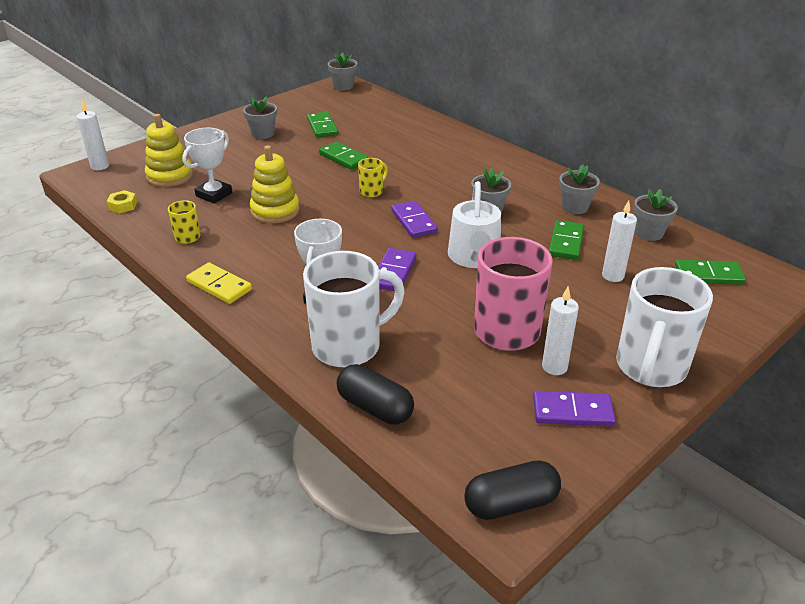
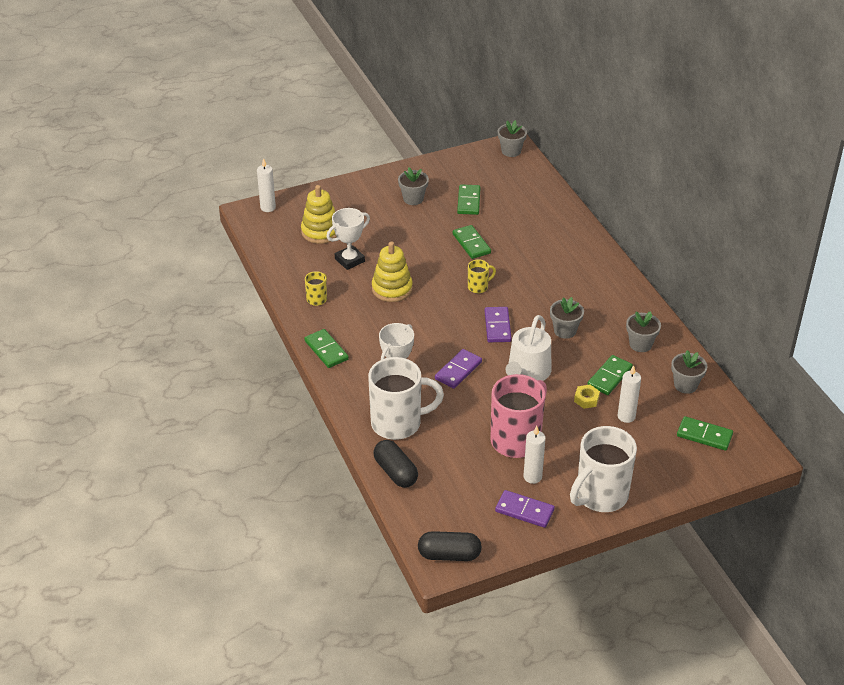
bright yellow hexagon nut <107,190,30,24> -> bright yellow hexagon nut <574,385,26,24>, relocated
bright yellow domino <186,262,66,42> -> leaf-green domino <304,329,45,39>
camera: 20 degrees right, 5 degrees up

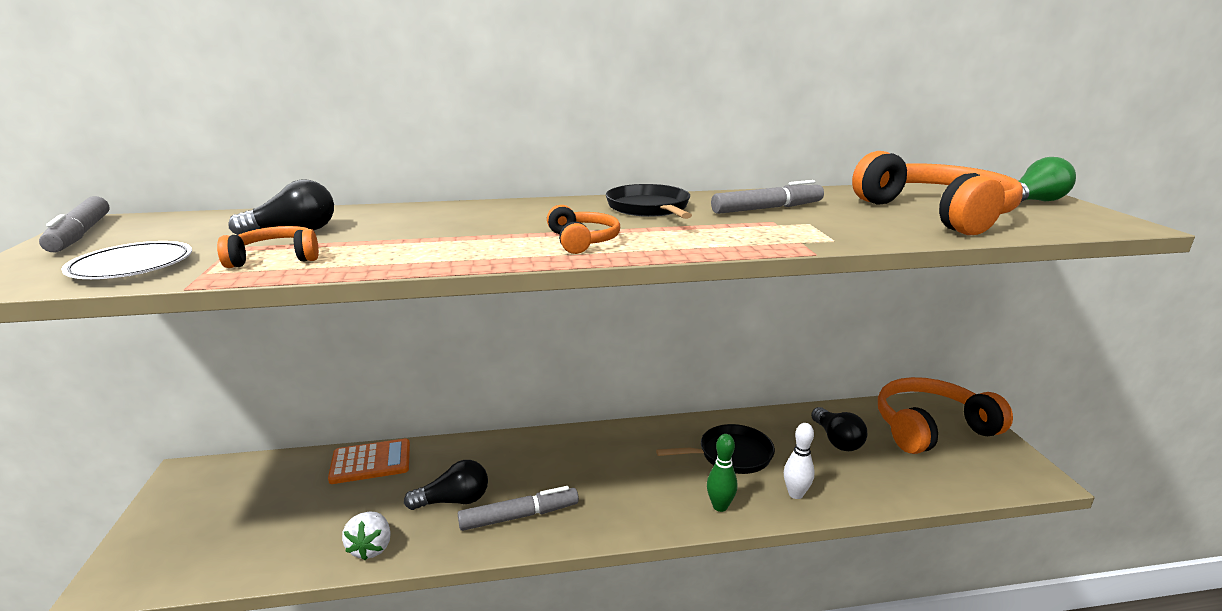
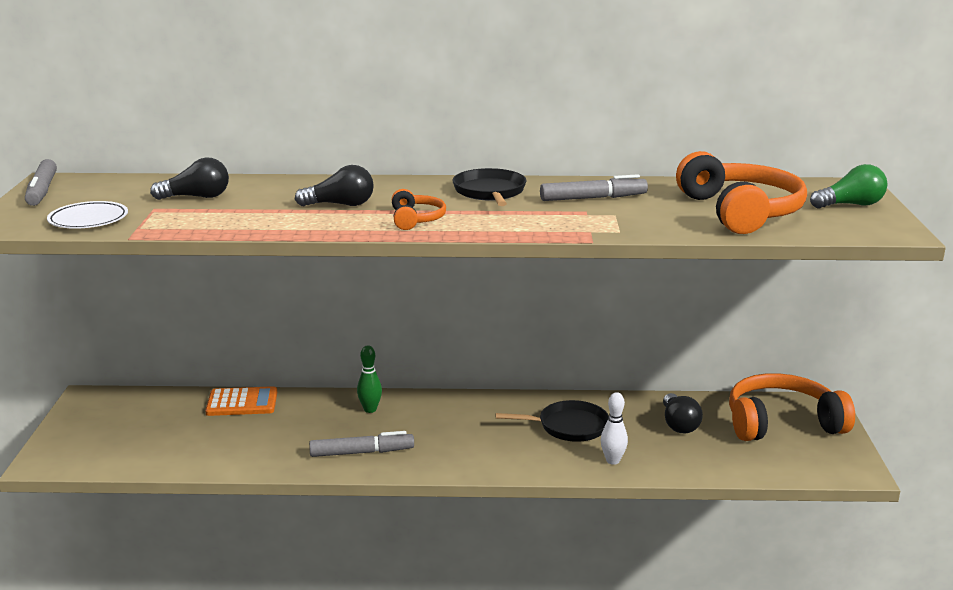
bright orange over-ear headphones <217,226,102,42> -> none
leaf-green tenpin <707,434,31,78> -> leaf-green tenpin <357,346,25,67>, relocated
black bulb <404,460,84,50> -> black bulb <295,165,79,41>, relocated
white berry <342,512,49,48> -> none
camera: 10 degrees right, 0 degrees up

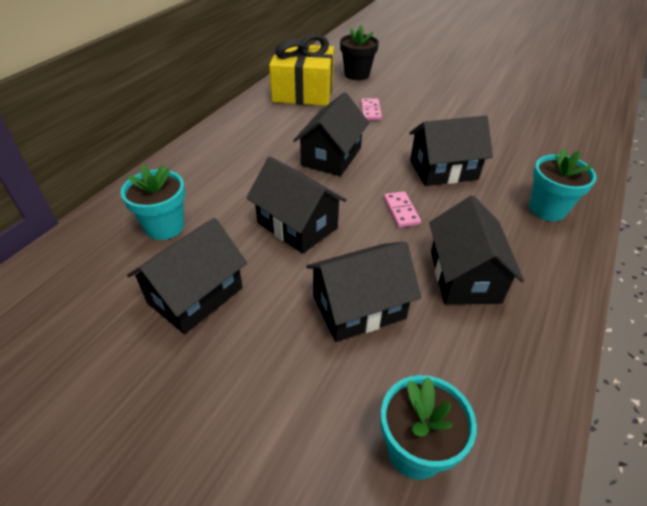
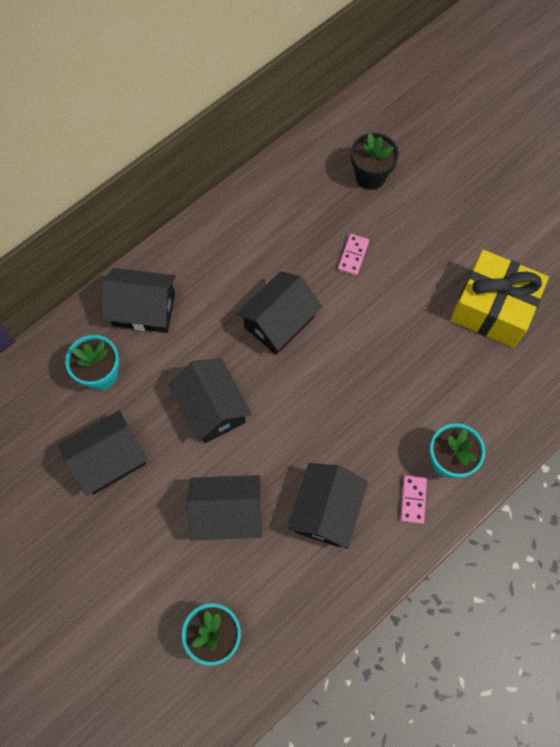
bright yellow gift <269,34,65,72> -> bright yellow gift <450,250,99,98>, relocated
black toy house <409,116,84,70> -> black toy house <102,268,74,65>, relocated
rosy domino <384,191,37,36> -> rosy domino <401,475,26,49>, relocated
camera: 20 degrees right, 25 degrees up

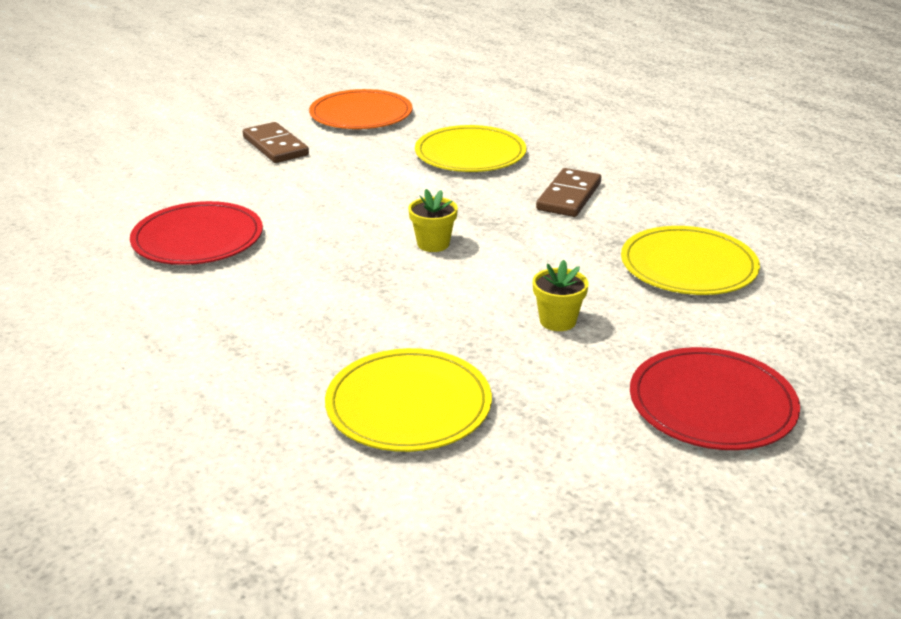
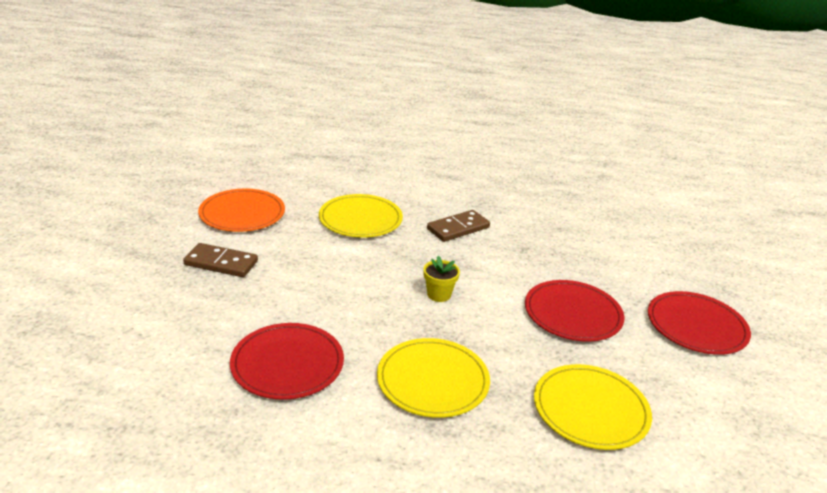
dark brown domino <536,168,65,49> -> dark brown domino <427,210,63,32>, 75 degrees clockwise
bright yellow flat dish <621,226,139,69> -> bright yellow flat dish <377,338,113,80>, relocated
bright yellow plant pot <533,260,56,71> -> crimson flat dish <525,280,99,62>
camera: 45 degrees left, 0 degrees up

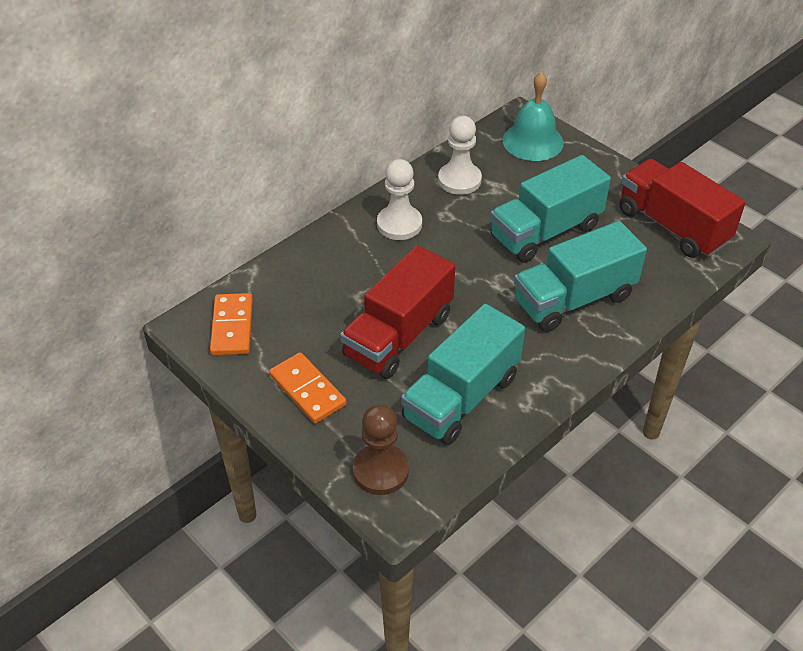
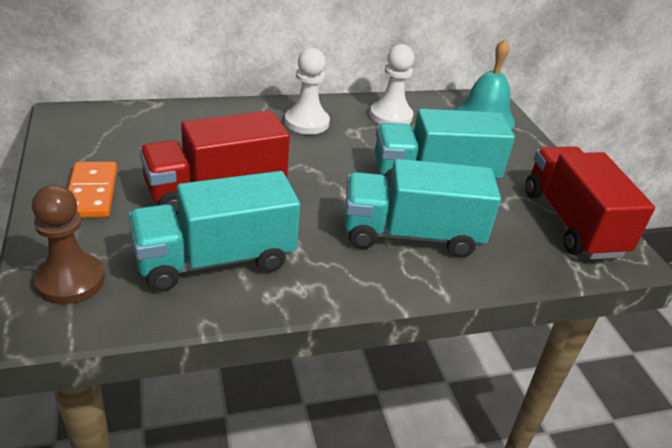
bright orange domino <210,293,43,62> -> none
camera: 25 degrees right, 10 degrees down

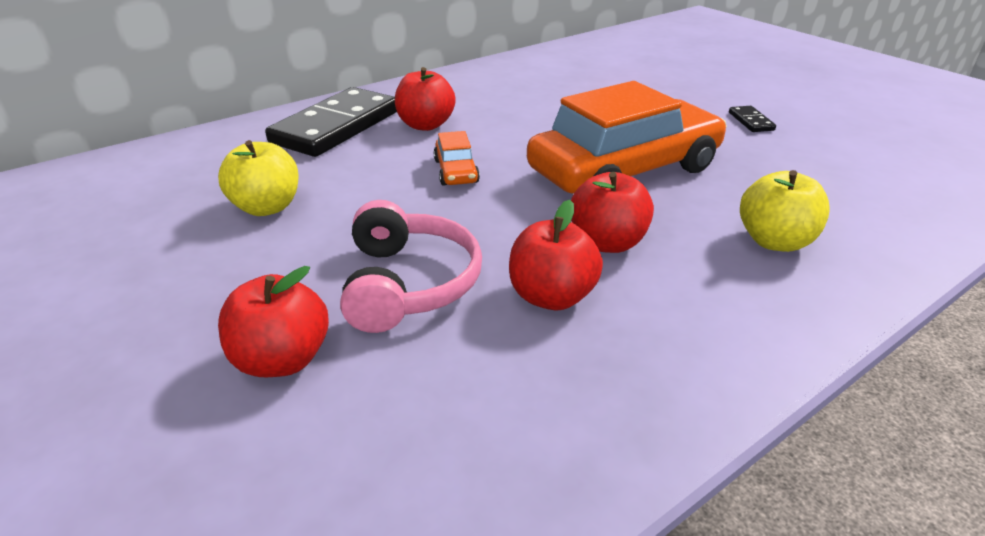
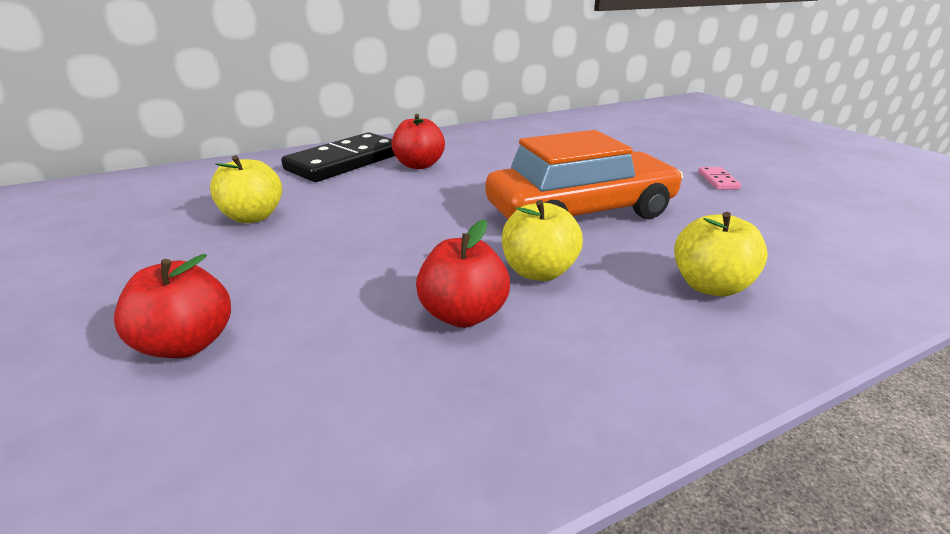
black domino <729,106,47,26> -> rosy domino <698,167,43,23>
bright orange automobile <434,131,46,55> -> none
crimson toy apple <571,172,83,81> -> bright yellow toy apple <502,200,81,81>
rosy over-ear headphones <340,200,142,133> -> none
camera: 10 degrees right, 5 degrees down

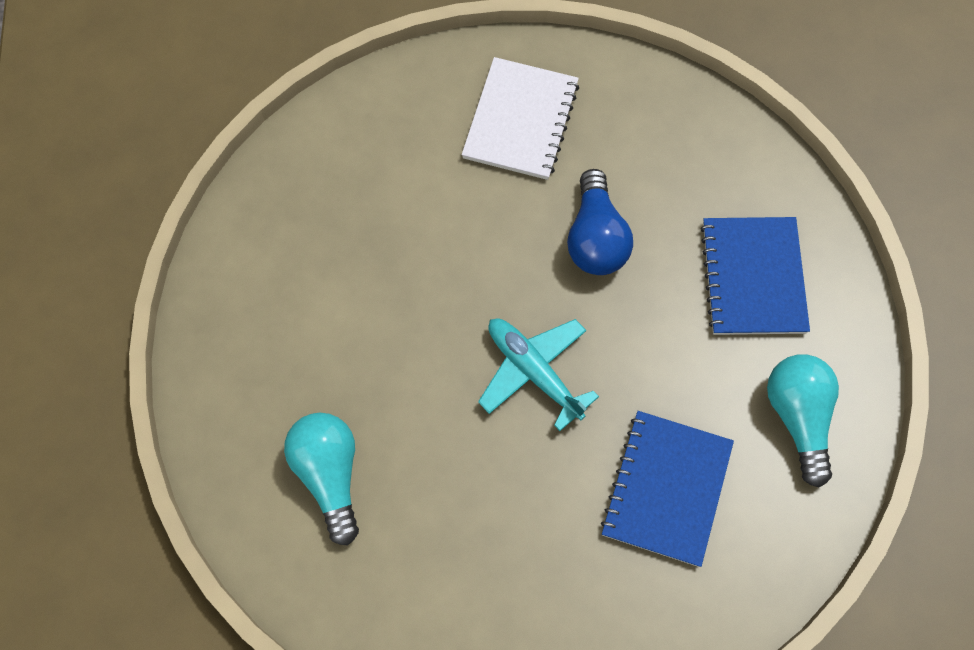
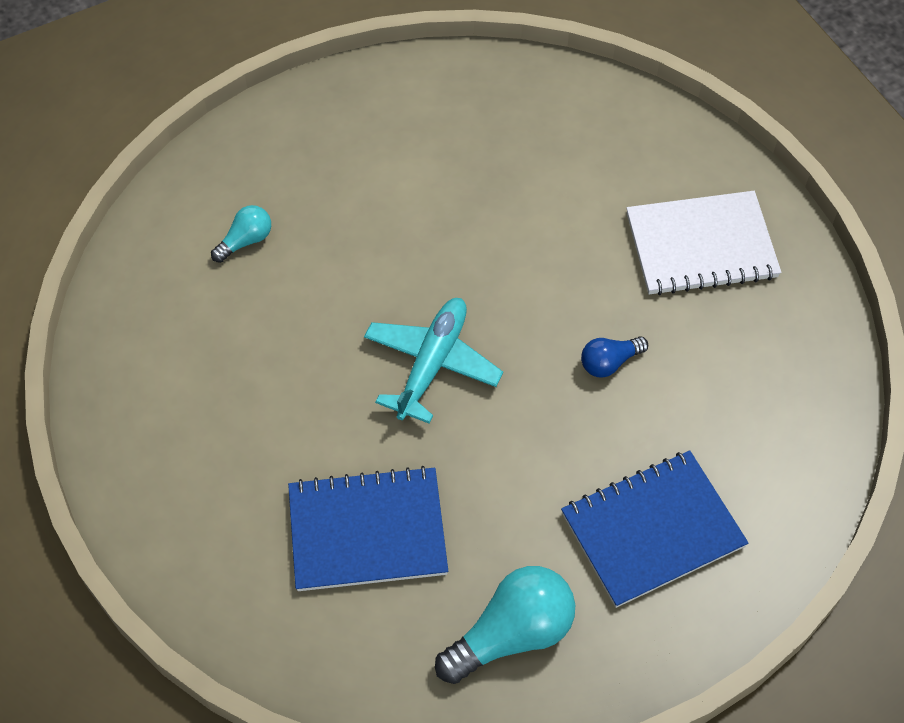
cobalt bulb <567,169,66,106> -> cobalt bulb <581,336,67,42>, x0.54
turquoise bulb <284,412,75,133> -> turquoise bulb <211,205,60,58>, x0.54
camera: 65 degrees right, 10 degrees down

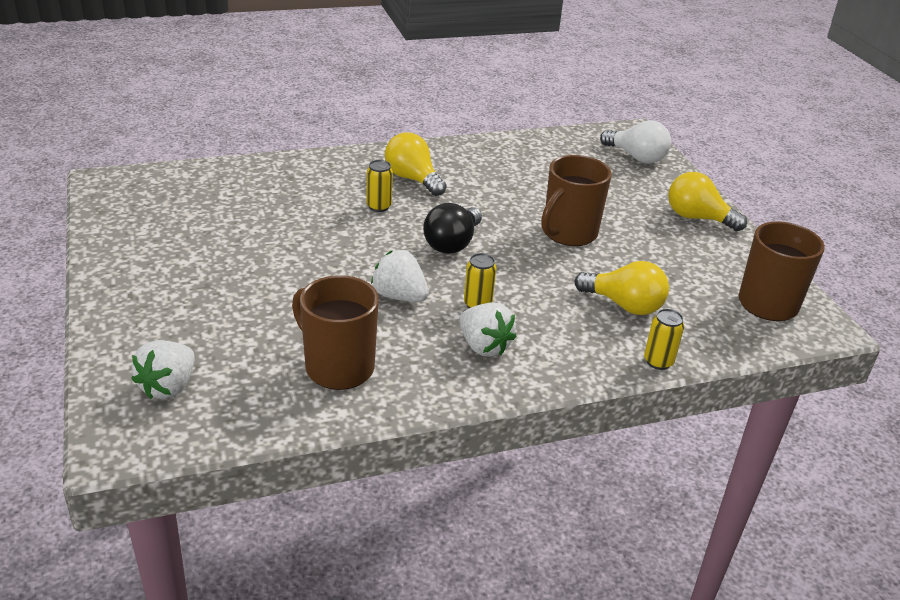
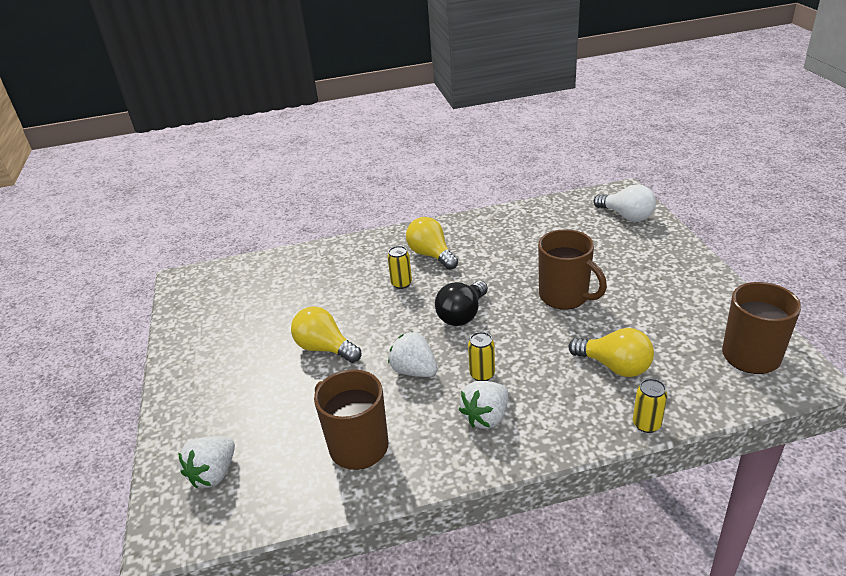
dark brown mug <541,155,71,91> -> dark brown mug <538,229,69,81>, 90 degrees counterclockwise
bright yellow bulb <668,172,79,59> -> bright yellow bulb <291,306,70,57>, relocated
white berry <460,302,56,55> -> white berry <459,381,49,48>, 75 degrees clockwise
camera: 10 degrees right, 0 degrees up

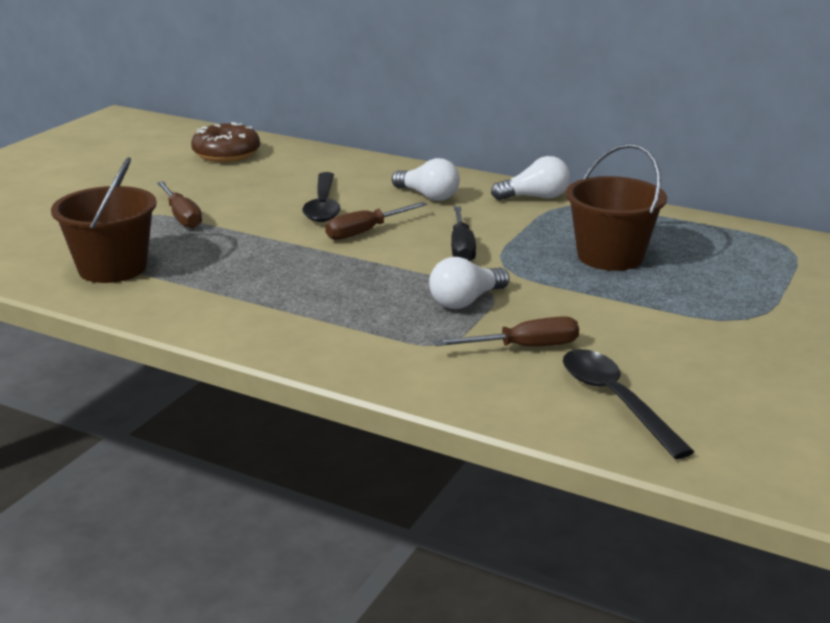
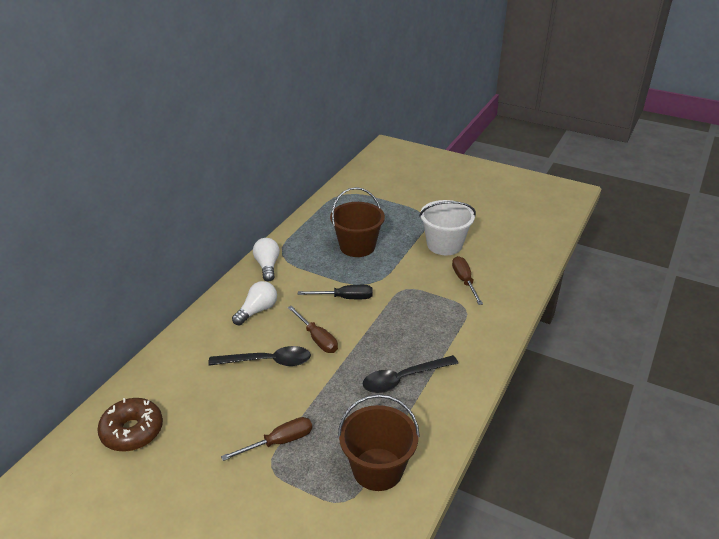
white bulb <429,257,81,52> -> none
black tablespoon <563,349,131,110> -> black tablespoon <363,355,95,38>, relocated
none -> white bucket <419,200,57,55>
camera: 90 degrees left, 10 degrees up

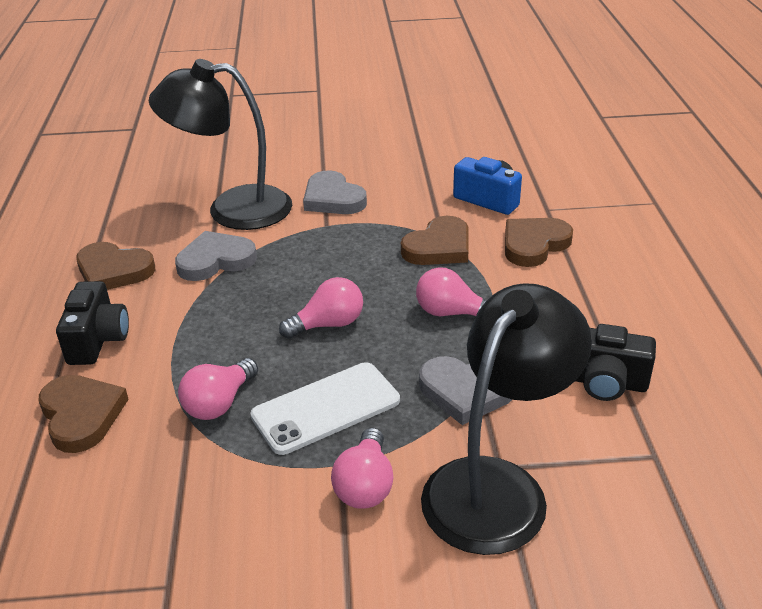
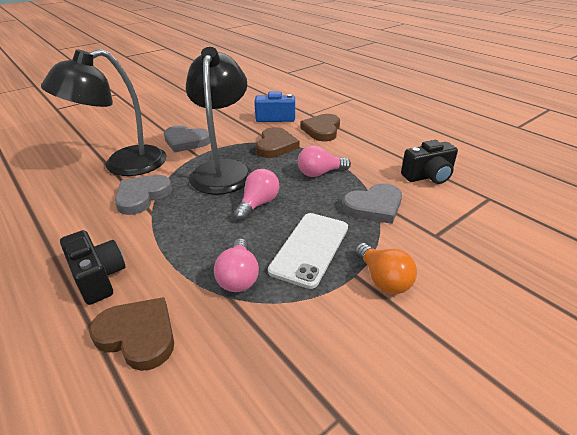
dark brown love heart <76,242,79,48> -> none
black lamp <421,283,171,272> -> black lamp <186,47,66,148>, relocated
rosy bulb <331,428,63,81> -> bright orange bulb <355,243,62,51>
camera: 35 degrees left, 0 degrees up

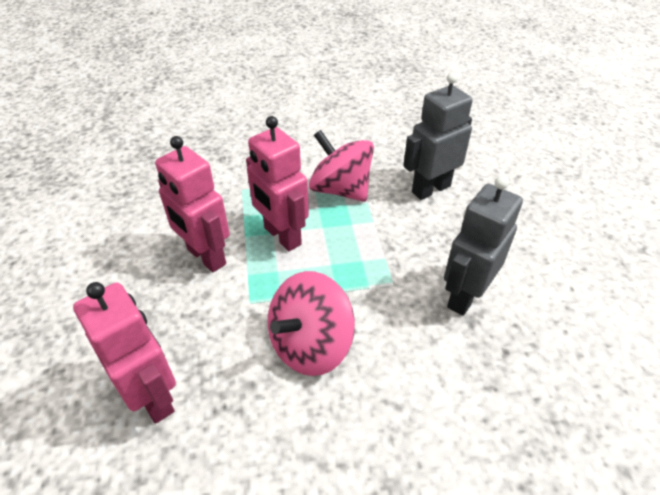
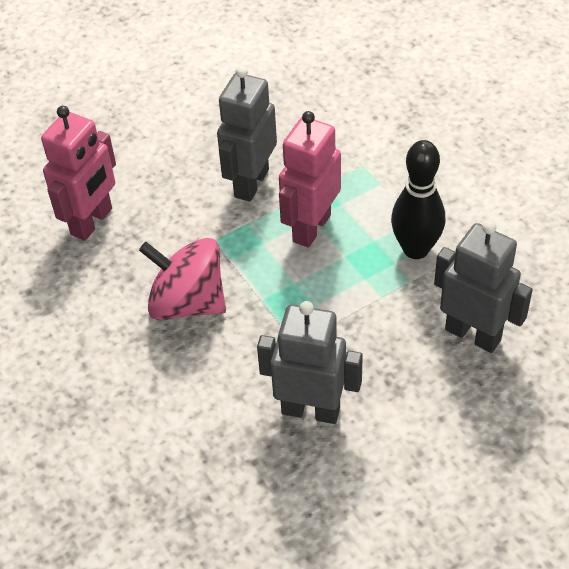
rosy toy top <309,130,65,72> -> black tenpin <391,140,54,119>
rosy robot <155,136,75,136> -> grey robot <217,66,60,136>
camera: 70 degrees right, 5 degrees up

